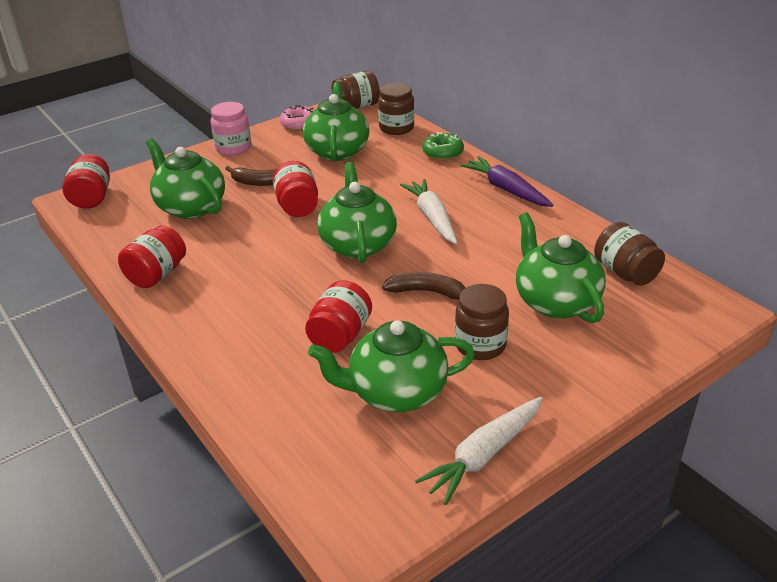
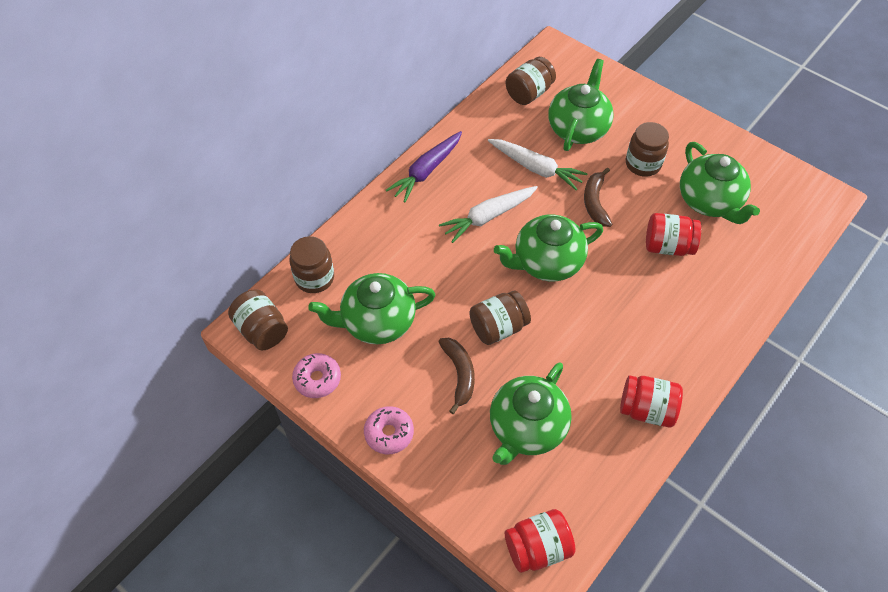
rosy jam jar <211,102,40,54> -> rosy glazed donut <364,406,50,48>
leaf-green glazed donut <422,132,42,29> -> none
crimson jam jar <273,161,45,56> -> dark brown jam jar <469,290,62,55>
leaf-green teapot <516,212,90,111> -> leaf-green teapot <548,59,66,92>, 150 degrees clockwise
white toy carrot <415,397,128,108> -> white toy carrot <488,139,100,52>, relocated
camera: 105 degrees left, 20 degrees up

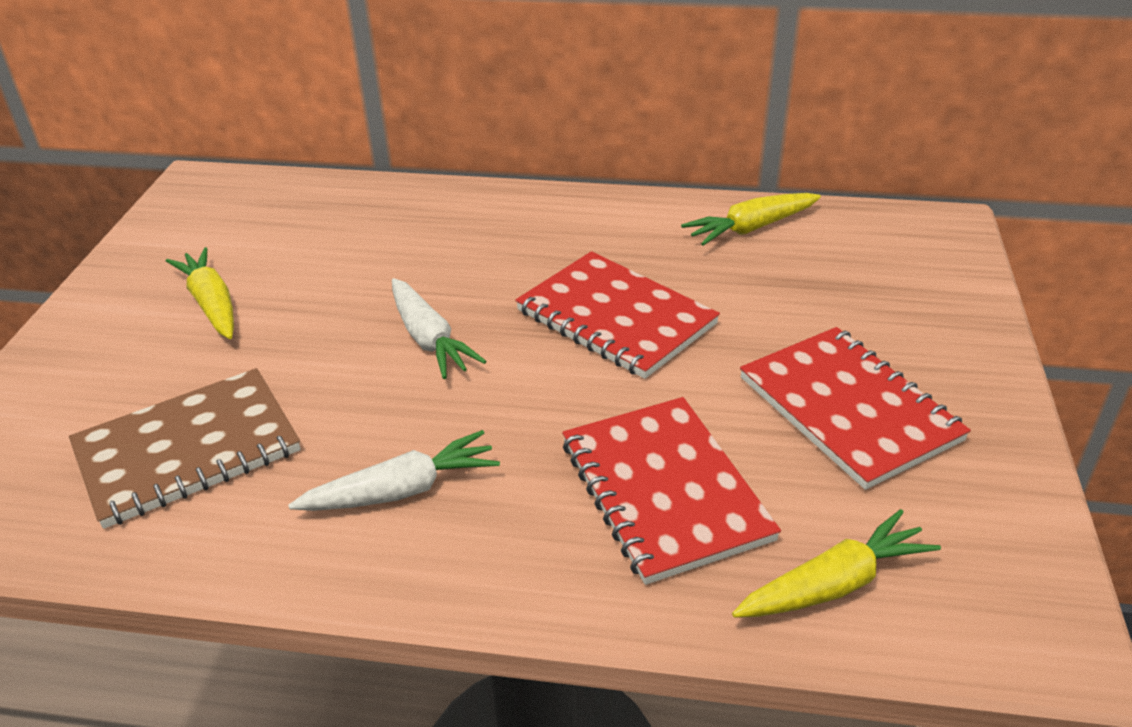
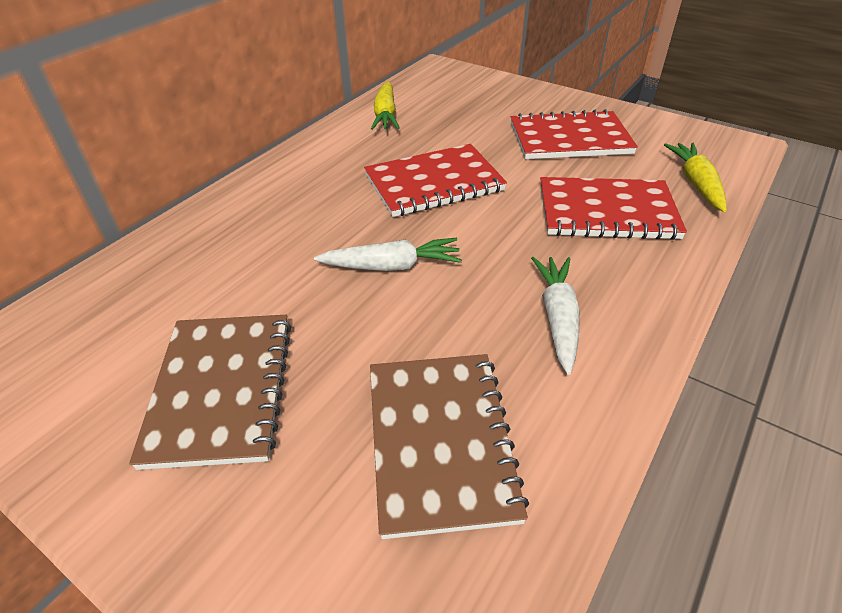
bright yellow toy carrot <166,247,68,92> -> dark brown notepad <129,315,162,155>
camera: 65 degrees left, 5 degrees up

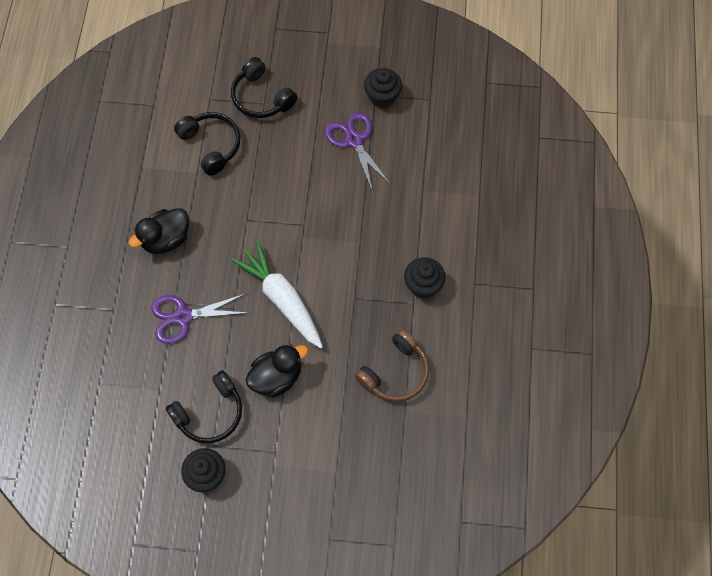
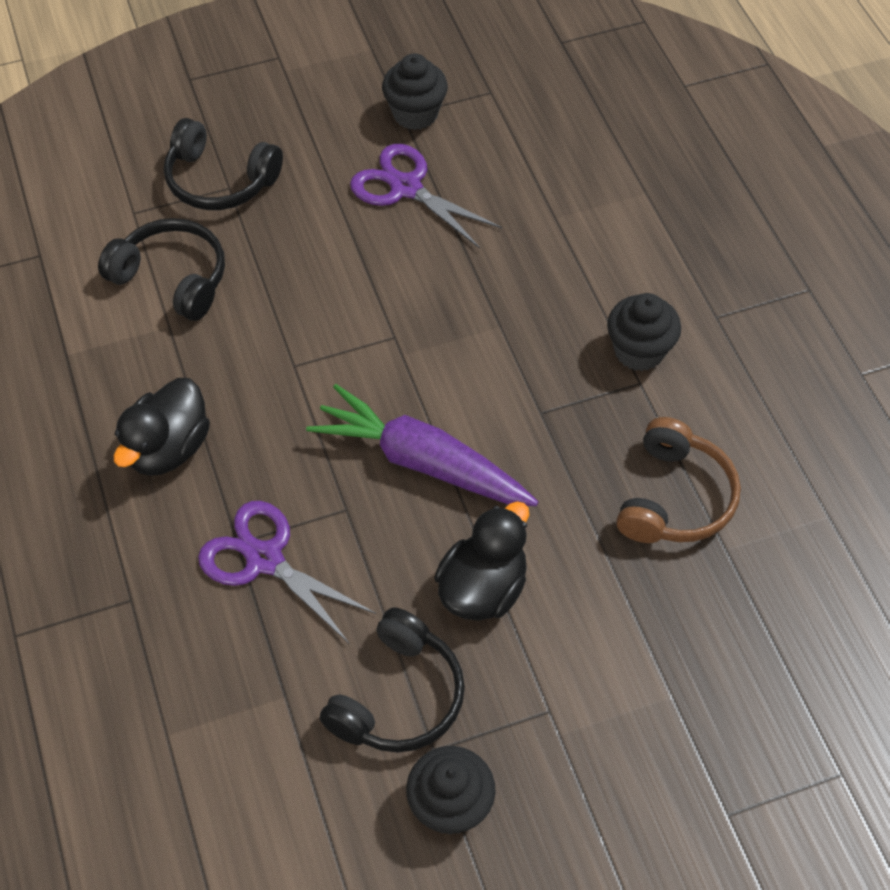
white toy carrot <232,241,91,108> -> purple toy carrot <306,384,232,122>
purple pair of scissors <151,294,98,50> -> purple pair of scissors <198,501,178,142>, 75 degrees clockwise
camera: 25 degrees left, 10 degrees down

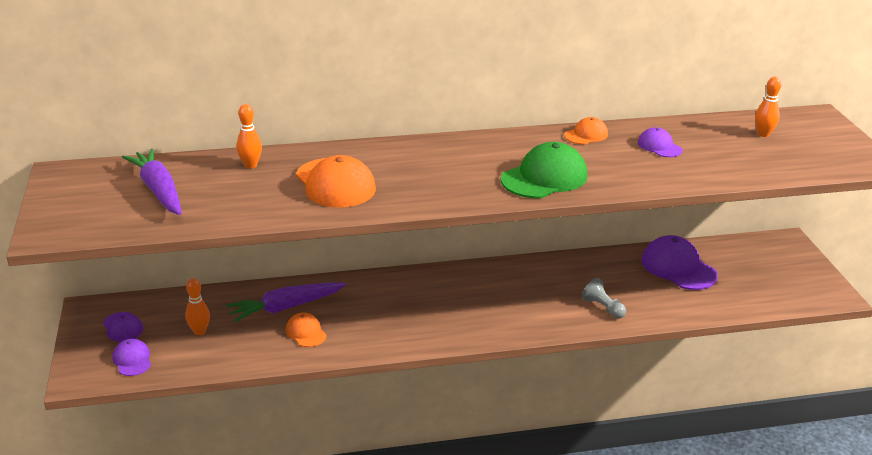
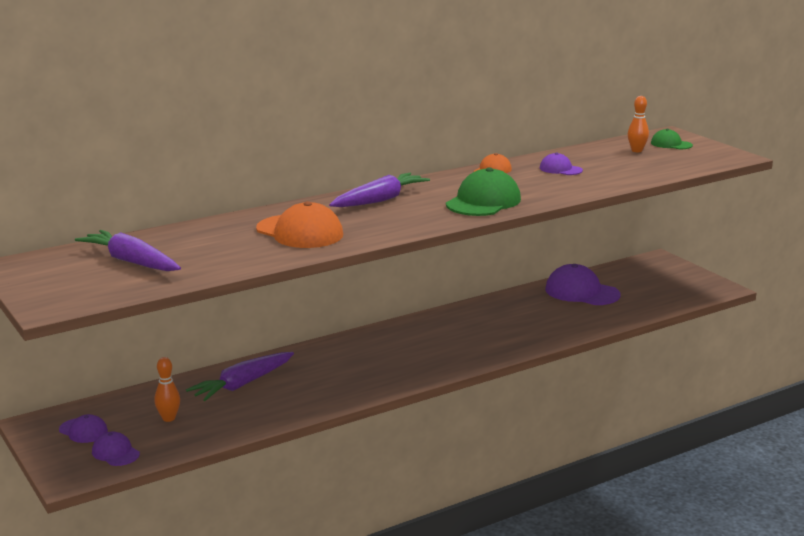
bright orange tenpin <237,104,25,64> -> none
grey pawn <582,278,44,40> -> none
bright orange cap <286,312,41,35> -> none
none -> leaf-green cap <651,129,42,20>
none -> purple toy carrot <329,173,101,34>
camera: 20 degrees left, 10 degrees down

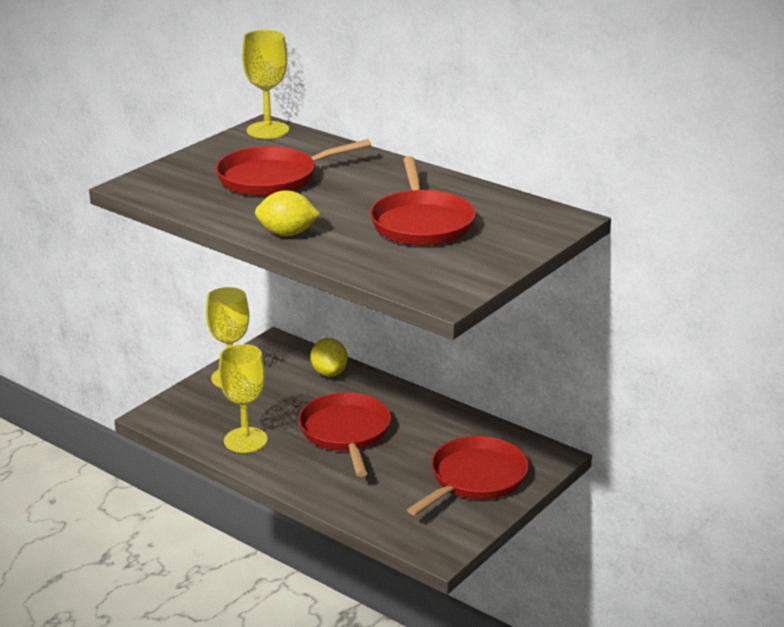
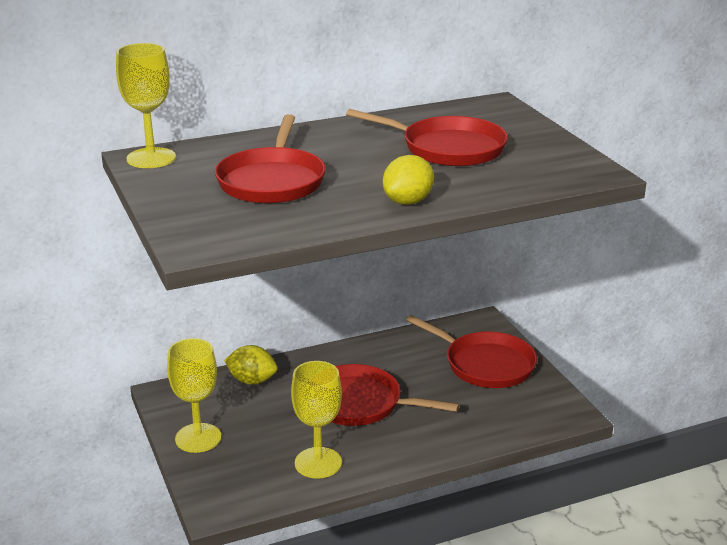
crimson pan <407,436,122,79> -> crimson pan <406,315,131,73>, 150 degrees clockwise
camera: 60 degrees left, 0 degrees up

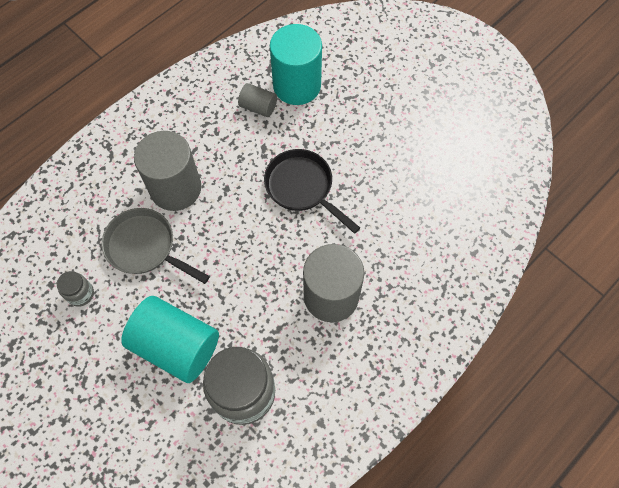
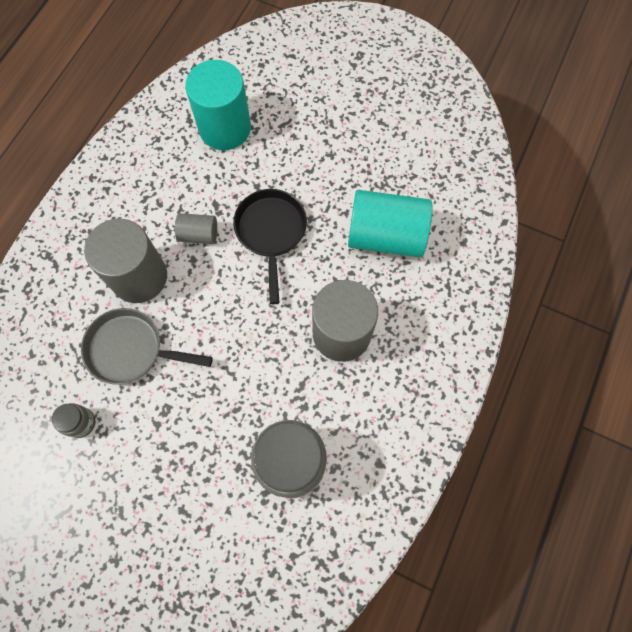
grey solid cylinder <238,83,39,34> -> grey solid cylinder <175,213,42,31>, relocated
black pan <264,149,96,85> -> black pan <233,189,74,115>, 60 degrees clockwise
turquoise solid cylinder <121,296,98,87> -> turquoise solid cylinder <348,190,84,67>, relocated
camera: 20 degrees left, 5 degrees up

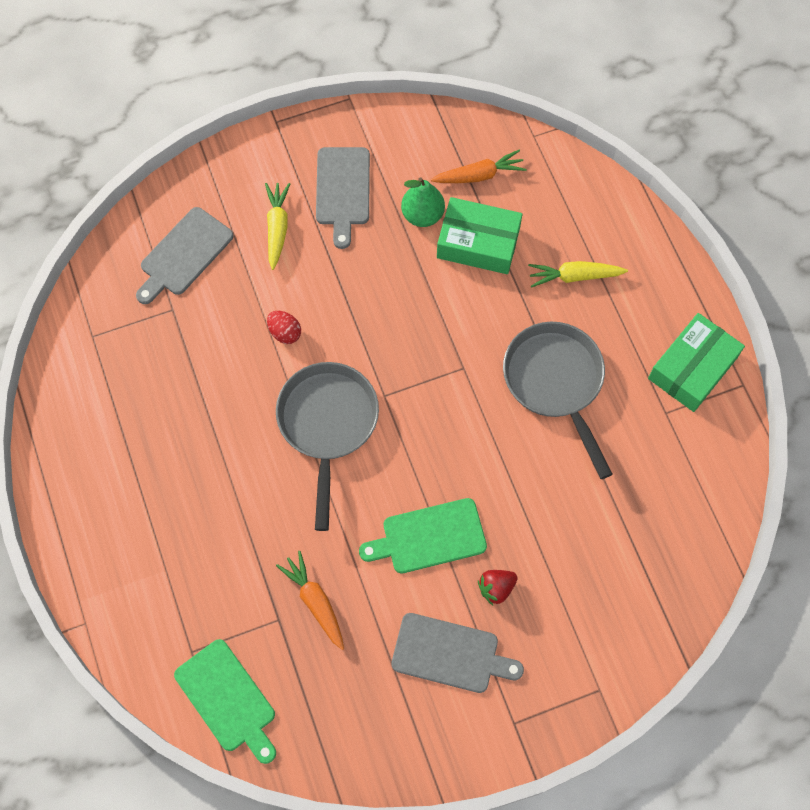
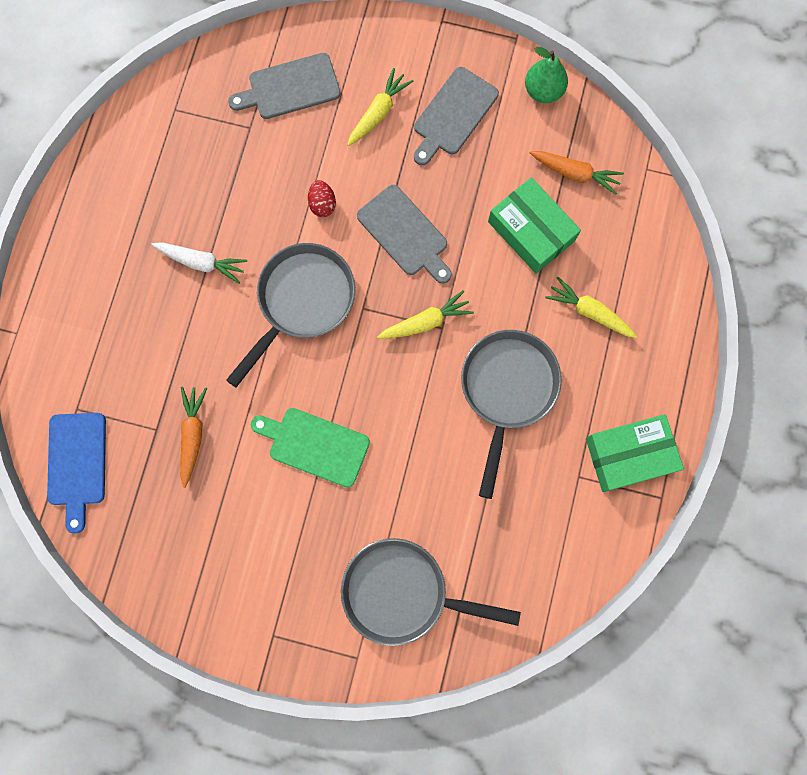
leaf-green pear fruit <401,177,44,50> -> leaf-green pear fruit <525,47,43,56>, relocated
crimson berry <478,570,40,35> -> none
grey bread board <391,613,133,80> -> grey bread board <357,185,95,99>, relocated
leaf-green bread board <174,639,102,125> -> cobalt bread board <47,413,59,121>
none -> white toy carrot <151,242,96,41>
none -> bright yellow toy carrot <377,290,97,49>
none -> grey pan <341,538,180,108>
camera: 35 degrees right, 10 degrees up

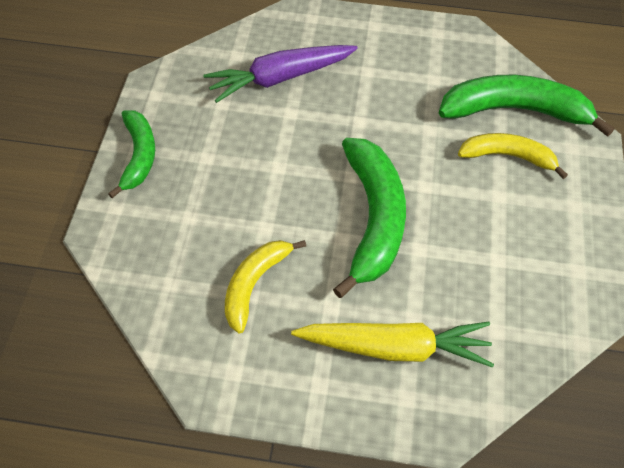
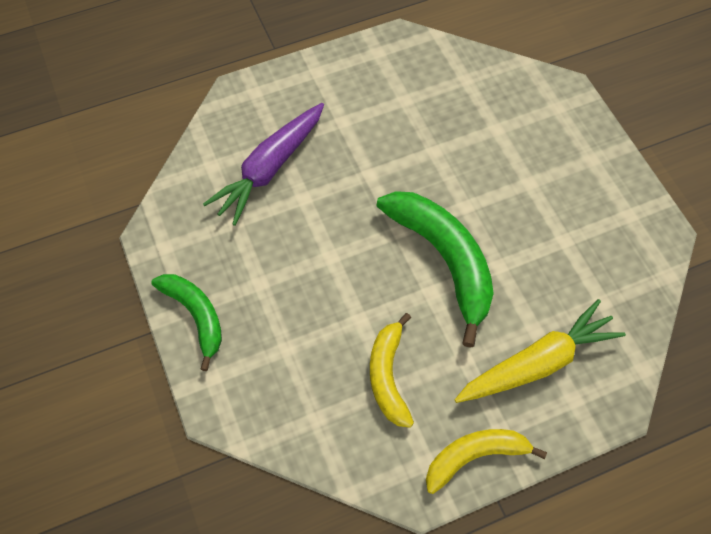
leaf-green banana <438,75,176,62> -> none
bright yellow banana <458,133,110,46> -> bright yellow banana <426,429,121,65>, relocated
camera: 30 degrees left, 5 degrees up

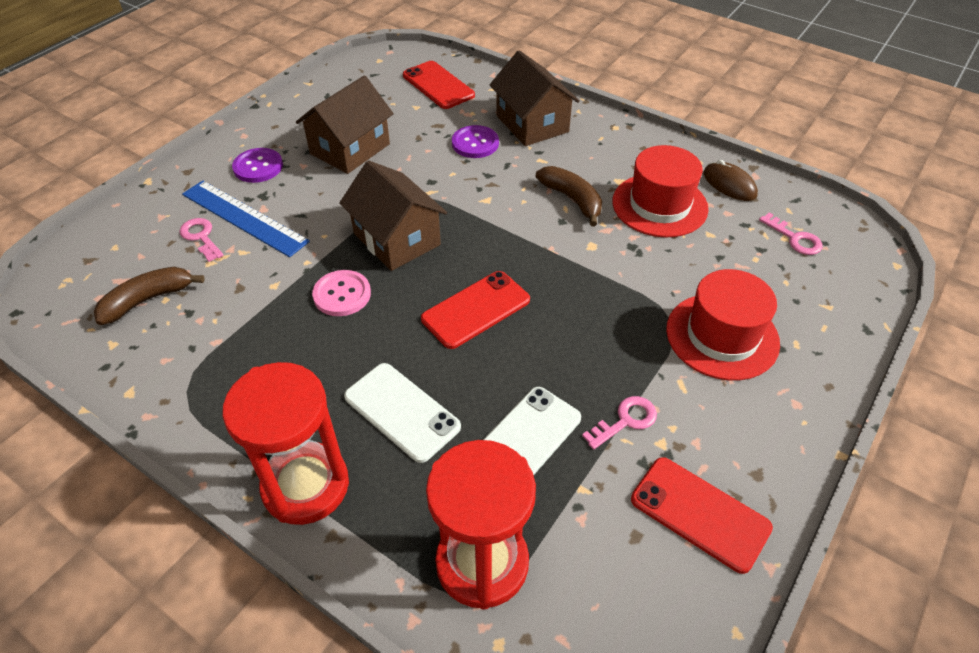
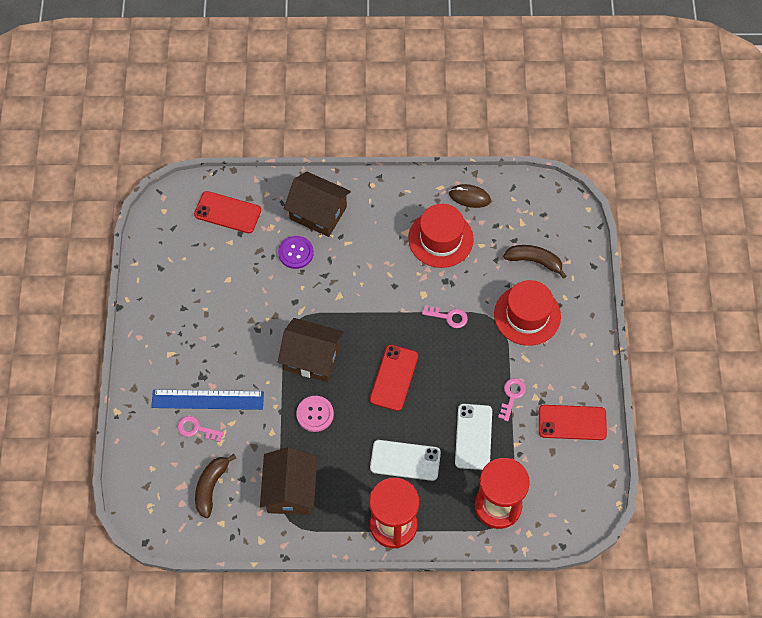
dark brown toy house <296,75,98,99> -> dark brown toy house <260,447,57,68>, relocated
purple shirt button <232,148,51,35> -> none
dark brown banana <536,166,66,60> -> dark brown banana <503,245,64,34>, relocated
rosy key <759,212,64,43> -> rosy key <422,305,46,23>, relocated
camera: 35 degrees left, 15 degrees up

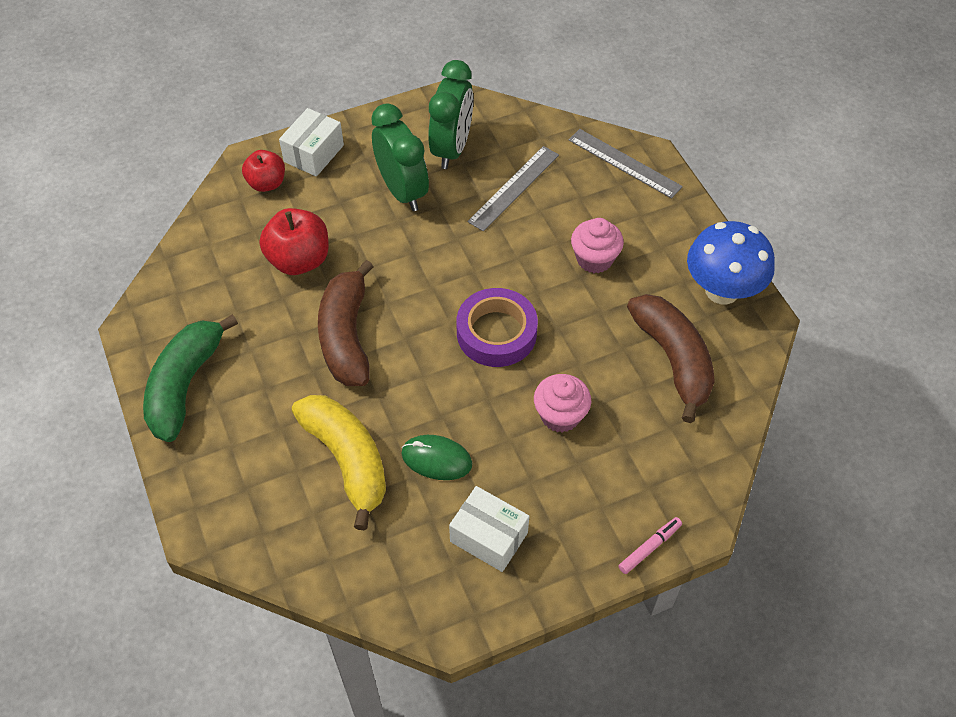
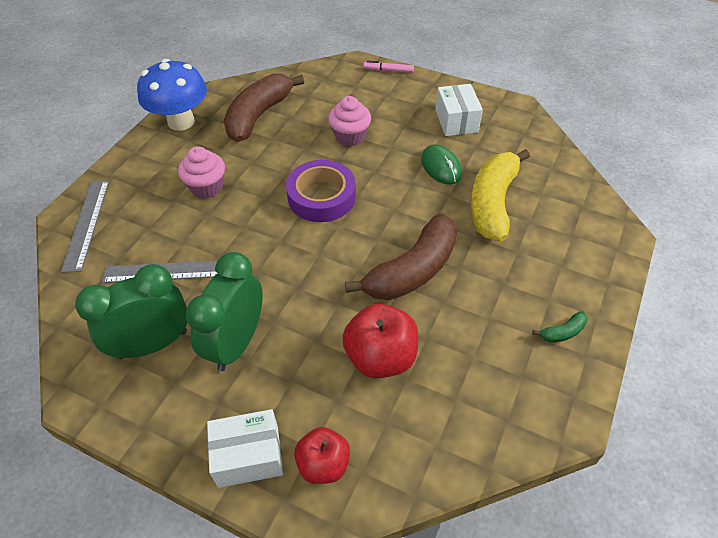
leaf-green banana <143,314,95,128> -> leaf-green banana <532,311,56,32>, x0.41
camera: 130 degrees left, 5 degrees down

